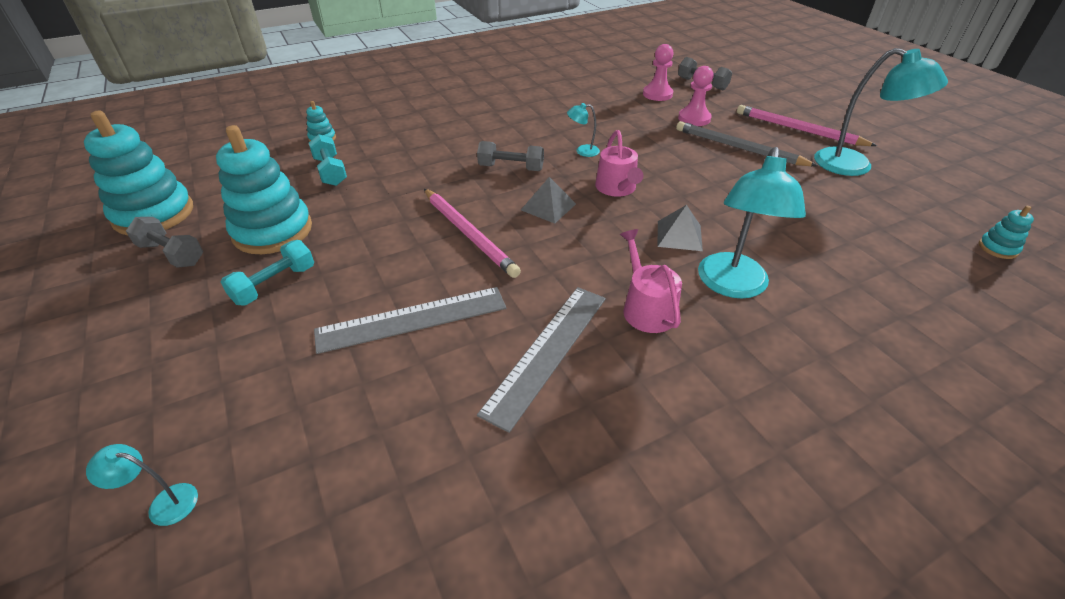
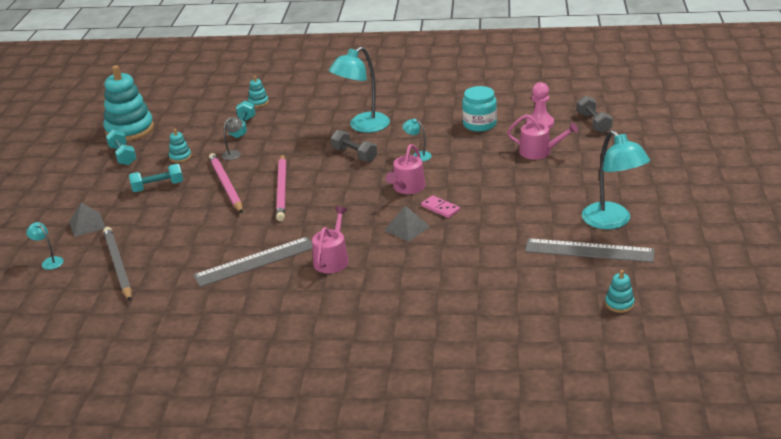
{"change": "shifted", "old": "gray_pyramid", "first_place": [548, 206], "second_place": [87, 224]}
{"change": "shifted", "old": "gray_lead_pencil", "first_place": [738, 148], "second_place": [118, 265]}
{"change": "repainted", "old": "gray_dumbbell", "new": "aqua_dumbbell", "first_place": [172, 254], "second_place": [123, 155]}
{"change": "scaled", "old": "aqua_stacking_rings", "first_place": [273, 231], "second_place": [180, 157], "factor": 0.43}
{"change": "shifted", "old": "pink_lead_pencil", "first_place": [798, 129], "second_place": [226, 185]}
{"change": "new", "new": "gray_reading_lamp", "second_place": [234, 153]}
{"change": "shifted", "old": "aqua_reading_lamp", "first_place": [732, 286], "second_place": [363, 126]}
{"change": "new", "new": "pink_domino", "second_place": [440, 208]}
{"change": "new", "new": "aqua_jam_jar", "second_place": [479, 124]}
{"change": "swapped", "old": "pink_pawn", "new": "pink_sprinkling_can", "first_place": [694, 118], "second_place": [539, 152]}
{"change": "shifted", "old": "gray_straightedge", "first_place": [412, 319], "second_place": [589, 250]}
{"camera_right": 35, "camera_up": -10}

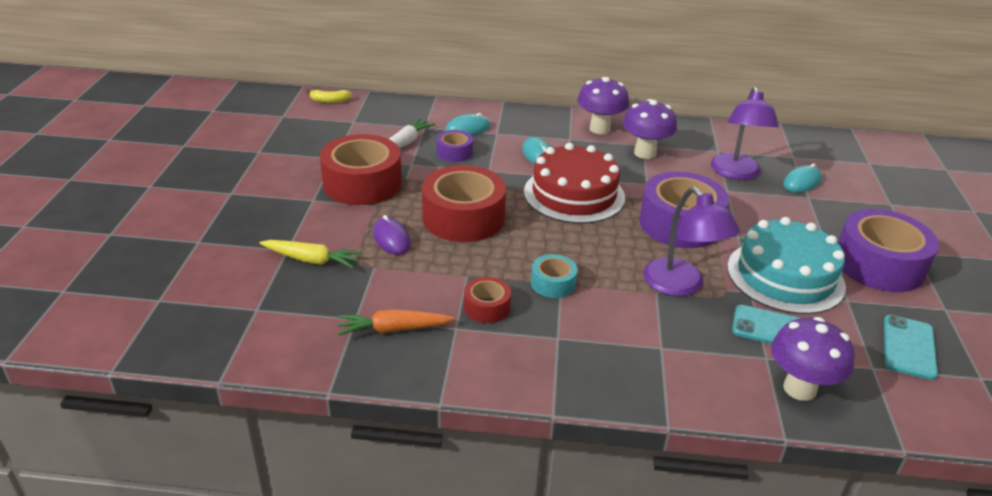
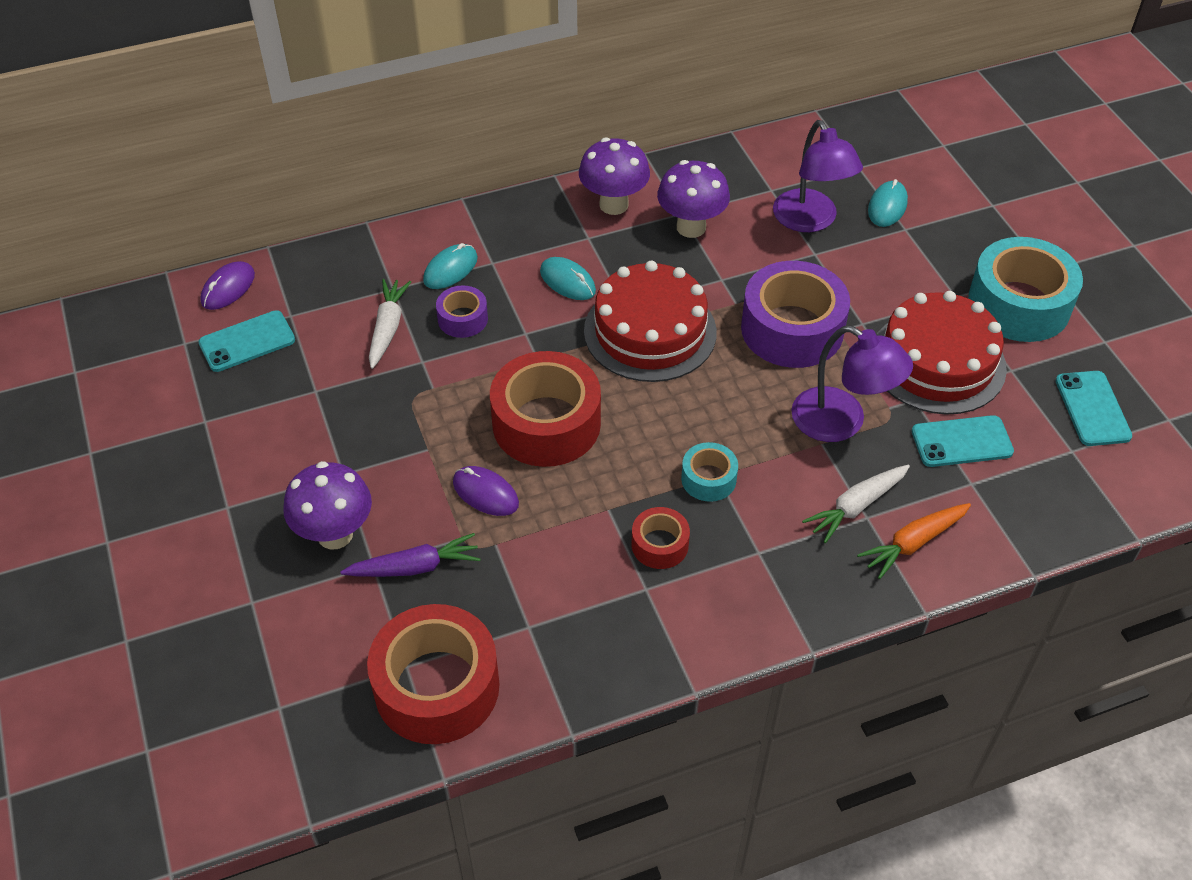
{"change": "new", "new": "aqua_smartphone", "second_place": [247, 342]}
{"change": "swapped", "old": "yellow_banana", "new": "violet_PC_mouse", "first_place": [329, 101], "second_place": [228, 288]}
{"change": "shifted", "old": "violet_fungus", "first_place": [799, 389], "second_place": [335, 534]}
{"change": "repainted", "old": "yellow_root_vegetable", "new": "violet_root_vegetable", "first_place": [311, 260], "second_place": [415, 567]}
{"change": "shifted", "old": "crimson_sticky_tape", "first_place": [362, 183], "second_place": [437, 686]}
{"change": "new", "new": "white_root_vegetable", "second_place": [856, 506]}
{"change": "shifted", "old": "orange_root_vegetable", "first_place": [393, 329], "second_place": [913, 543]}
{"change": "repainted", "old": "aqua_cake", "new": "crimson_cake", "first_place": [785, 276], "second_place": [937, 362]}
{"change": "repainted", "old": "violet_sticky_tape", "new": "aqua_sticky_tape", "first_place": [878, 264], "second_place": [1019, 304]}
{"camera_right": -25, "camera_up": 15}

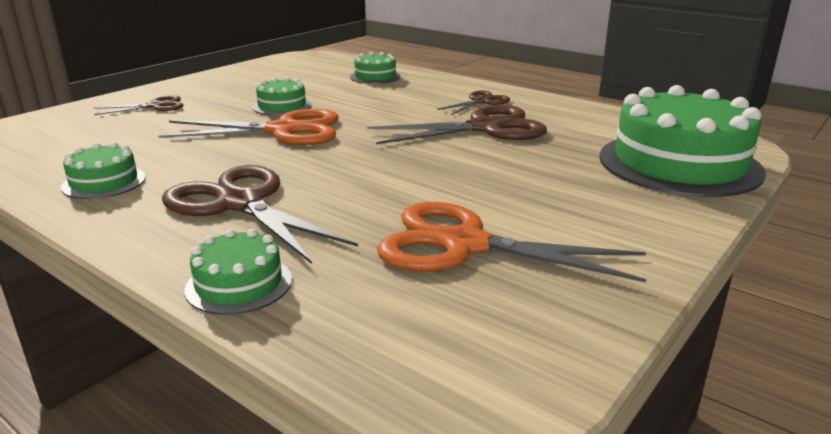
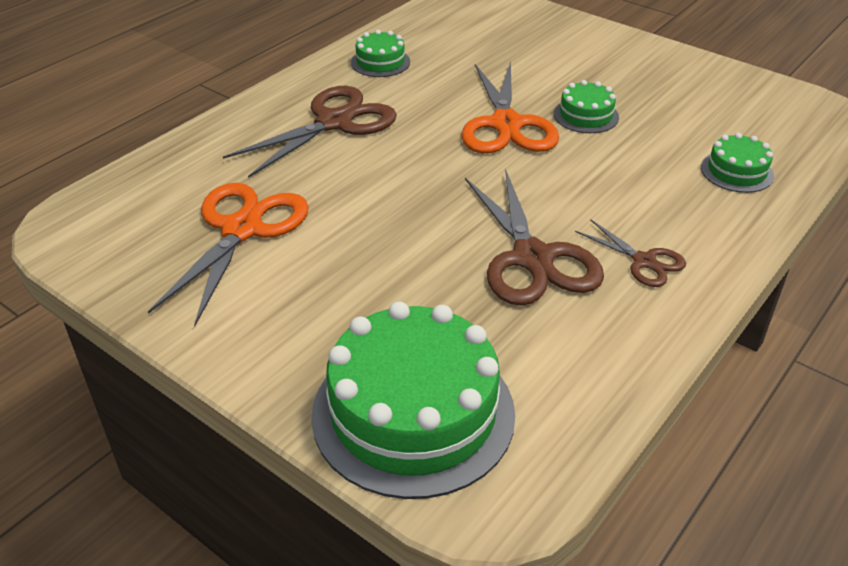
{"change": "gone", "old": "dark_brown_pair_of_scissors", "first_place": [155, 106]}
{"change": "gone", "old": "emerald_cake", "first_place": [239, 284]}
{"camera_right": 90, "camera_up": 15}

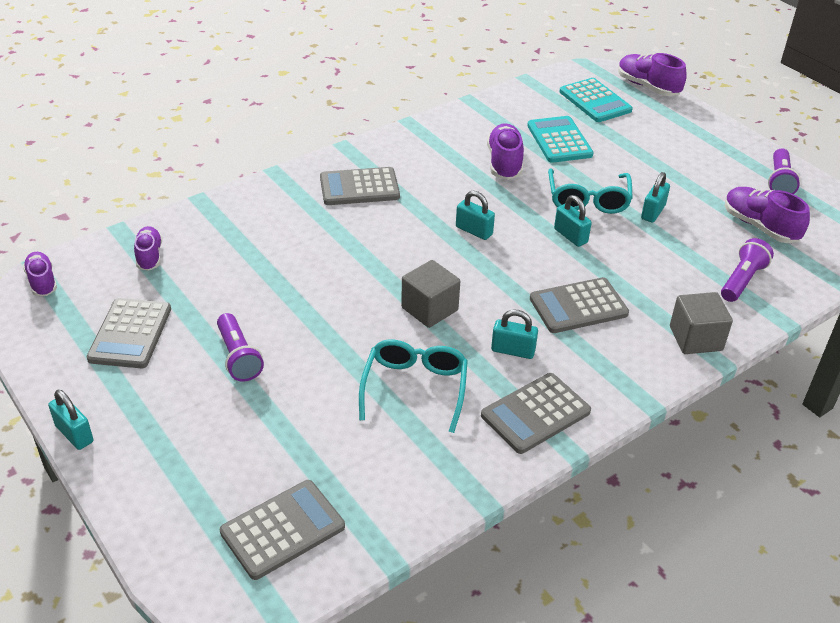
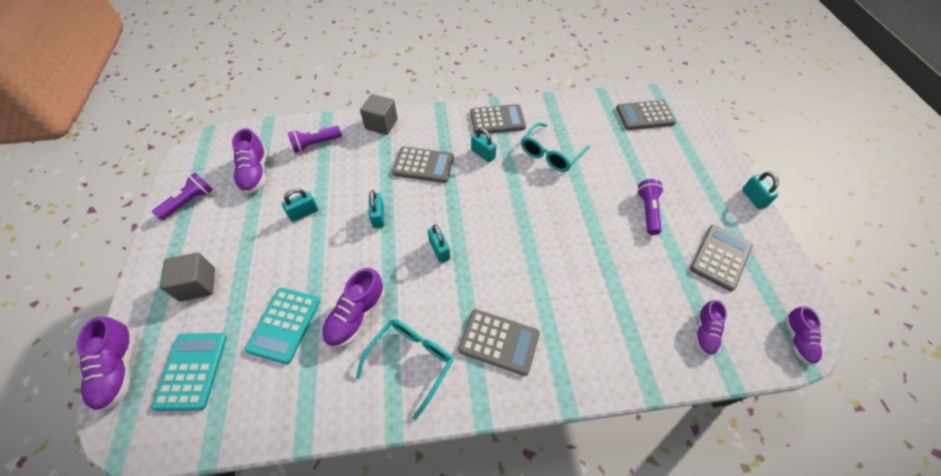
{"change": "shifted", "old": "gray_solid_cube", "first_place": [429, 309], "second_place": [198, 284]}
{"change": "shifted", "old": "aqua_spectacles", "first_place": [588, 200], "second_place": [411, 361]}
{"camera_right": -150, "camera_up": 15}

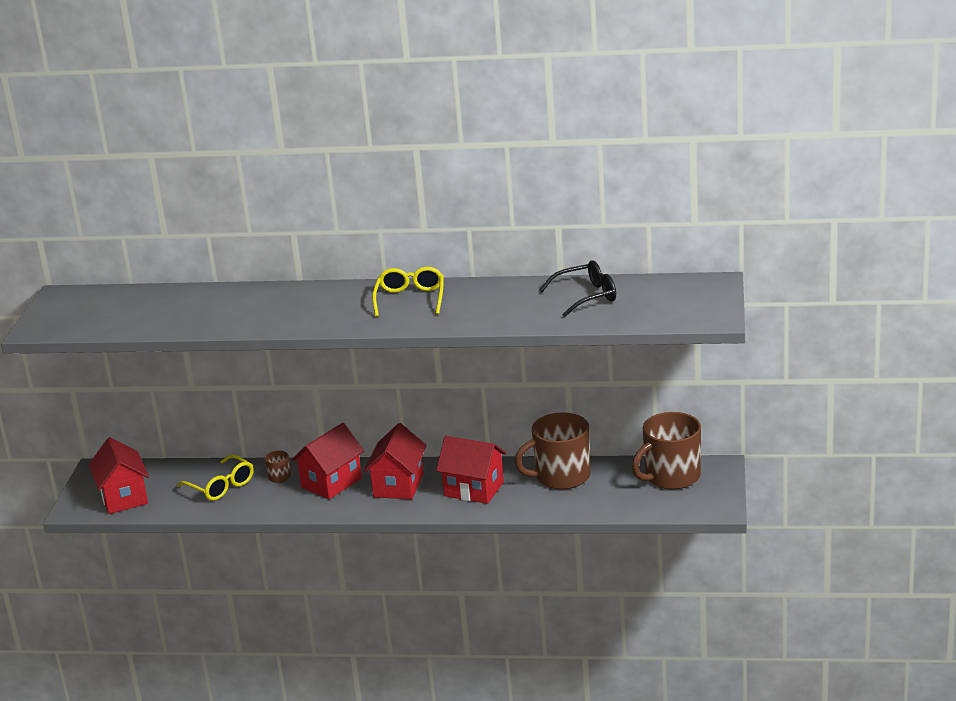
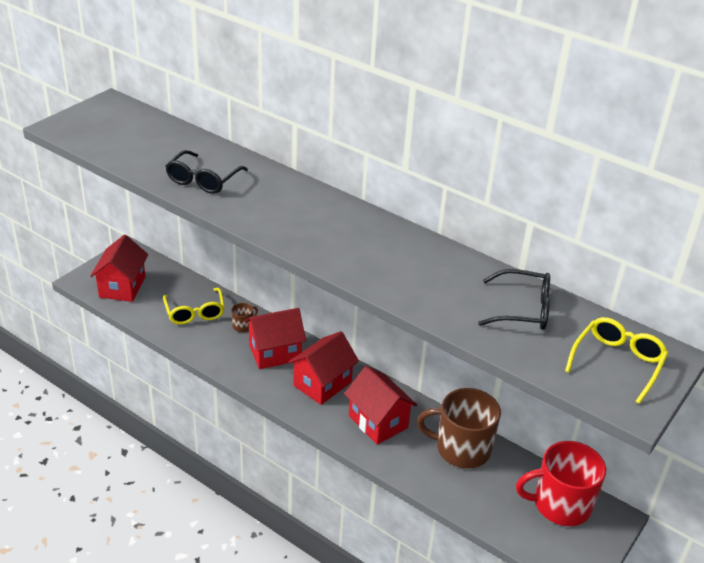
{"change": "new", "new": "ebony_spectacles", "second_place": [203, 180]}
{"change": "repainted", "old": "dark_brown_mug", "new": "crimson_mug", "first_place": [671, 477], "second_place": [560, 504]}
{"change": "shifted", "old": "yellow_spectacles", "first_place": [410, 299], "second_place": [617, 362]}
{"camera_right": 25, "camera_up": 10}

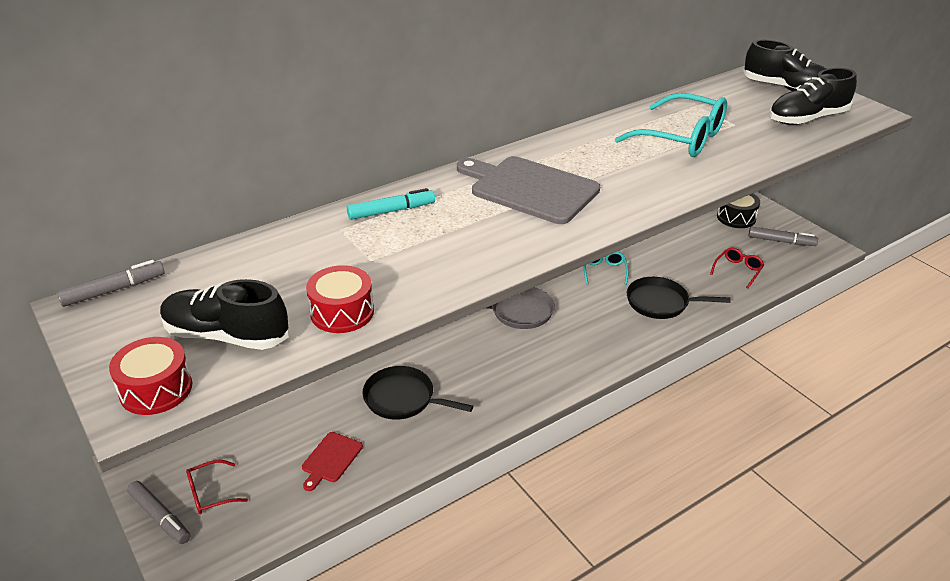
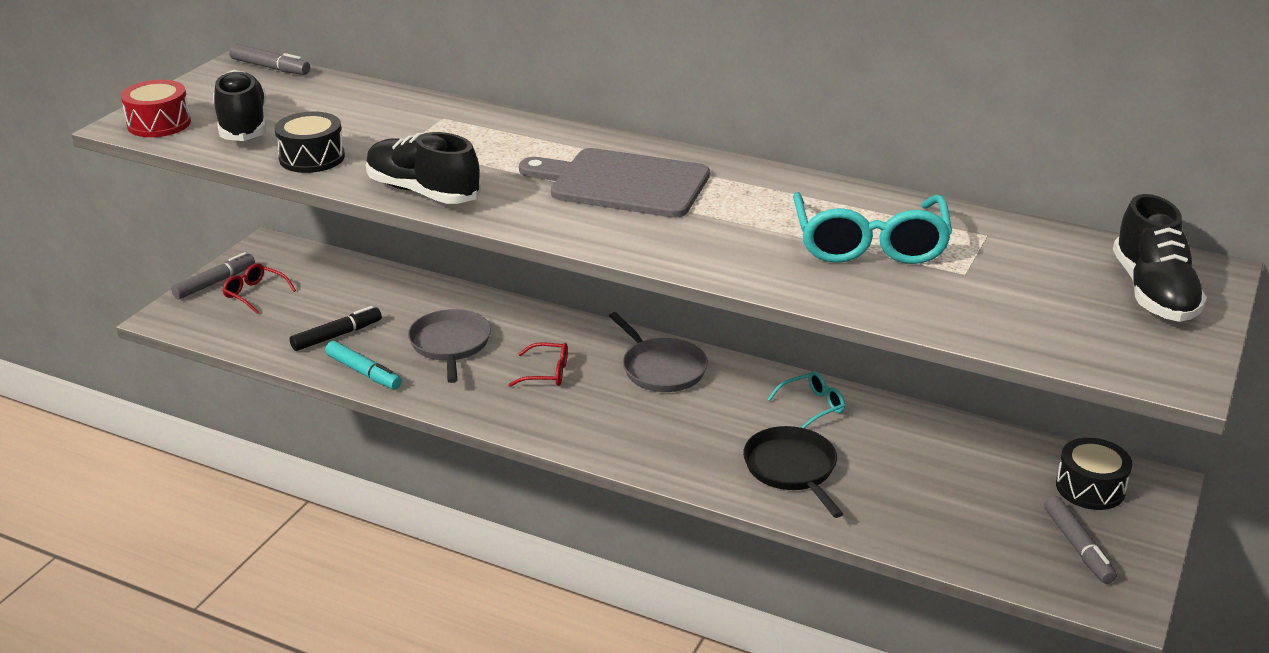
{"change": "rotated", "old": "gray_felt_pen", "first_place": [160, 517], "second_place": [215, 283], "degrees": -150}
{"change": "repainted", "old": "crimson_toy_drum", "new": "ebony_toy_drum", "first_place": [342, 312], "second_place": [312, 158]}
{"change": "swapped", "old": "crimson_cutting_board", "new": "ebony_felt_pen", "first_place": [331, 459], "second_place": [337, 336]}
{"change": "shifted", "old": "aqua_felt_pen", "first_place": [391, 211], "second_place": [364, 372]}
{"change": "shifted", "old": "ebony_lace-up_shoe", "first_place": [807, 119], "second_place": [423, 192]}
{"change": "repainted", "old": "ebony_skillet", "new": "gray_skillet", "first_place": [402, 399], "second_place": [450, 344]}
{"change": "shifted", "old": "crimson_spectacles", "first_place": [737, 271], "second_place": [546, 373]}
{"change": "rotated", "old": "gray_cutting_board", "first_place": [530, 189], "second_place": [623, 183], "degrees": -75}
{"camera_right": 60, "camera_up": -5}

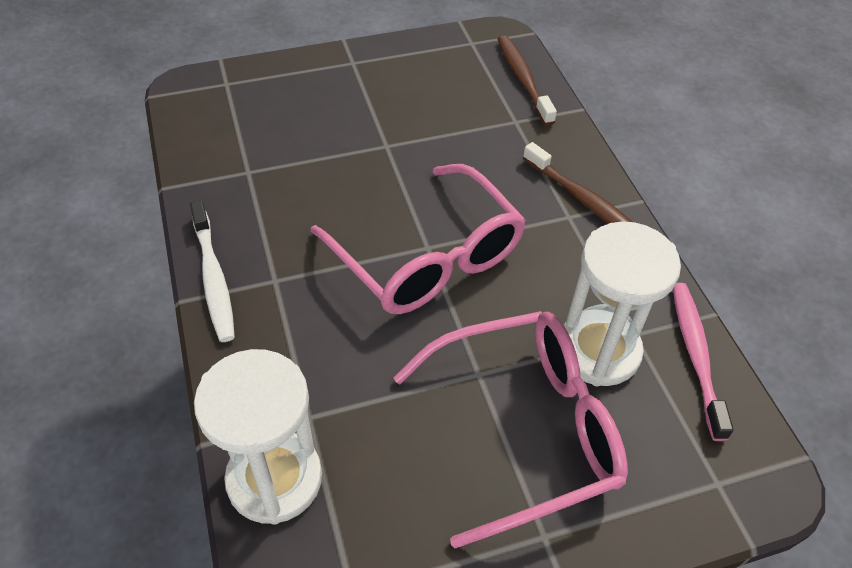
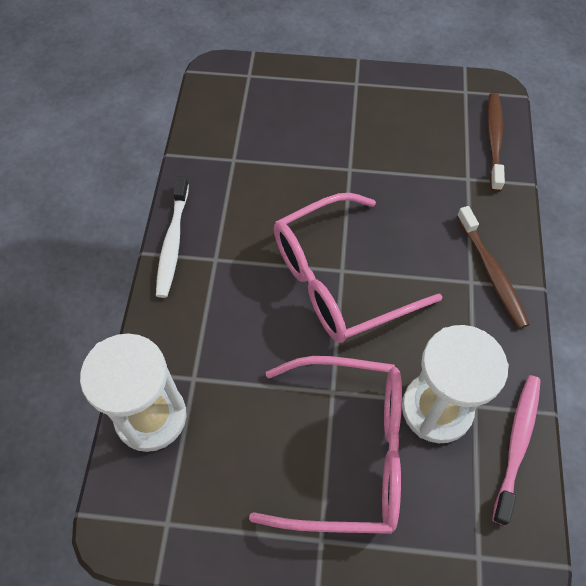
{"change": "rotated", "old": "pink_spectacles", "first_place": [428, 258], "second_place": [338, 280], "degrees": 75}
{"camera_right": 25, "camera_up": 10}

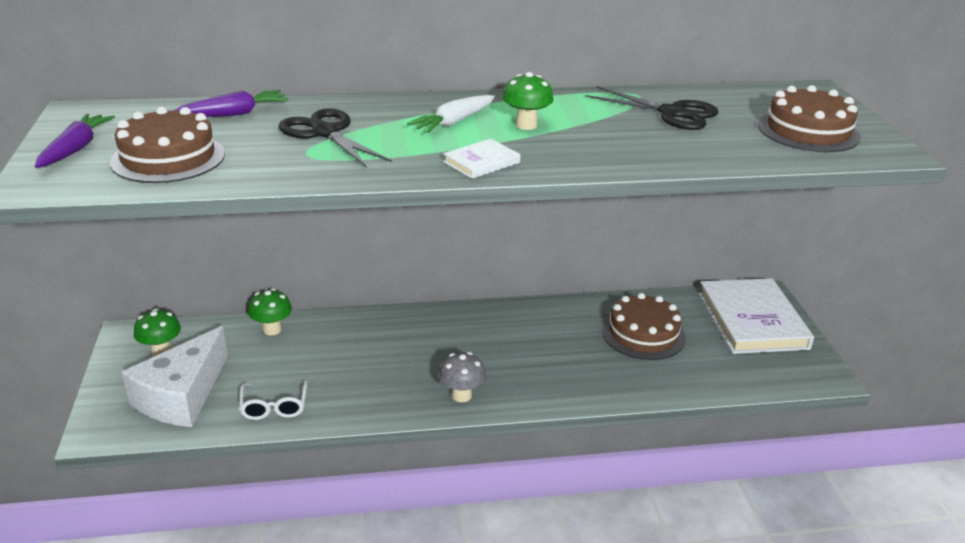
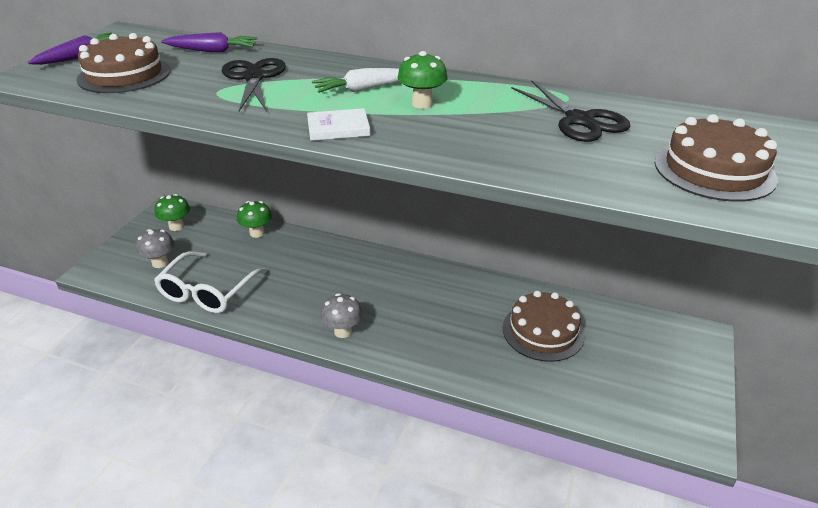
{"change": "swapped", "old": "white_piece_of_cheese", "new": "gray_fungus", "first_place": [182, 396], "second_place": [160, 263]}
{"change": "scaled", "old": "white_spectacles", "first_place": [274, 406], "second_place": [208, 292], "factor": 1.66}
{"change": "gone", "old": "white_book", "first_place": [752, 320]}
{"camera_right": 30, "camera_up": 5}

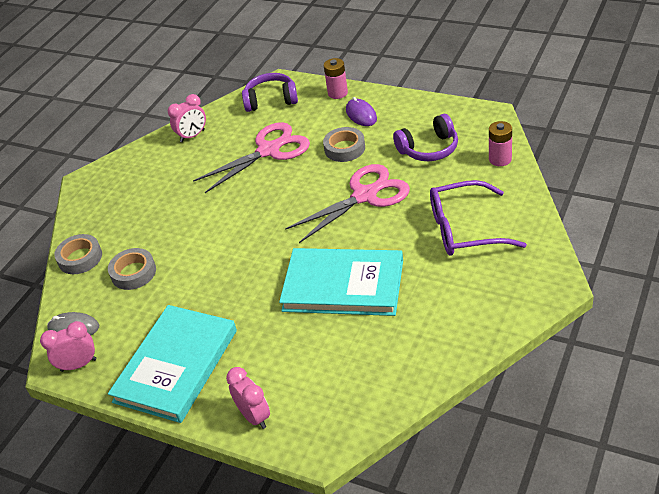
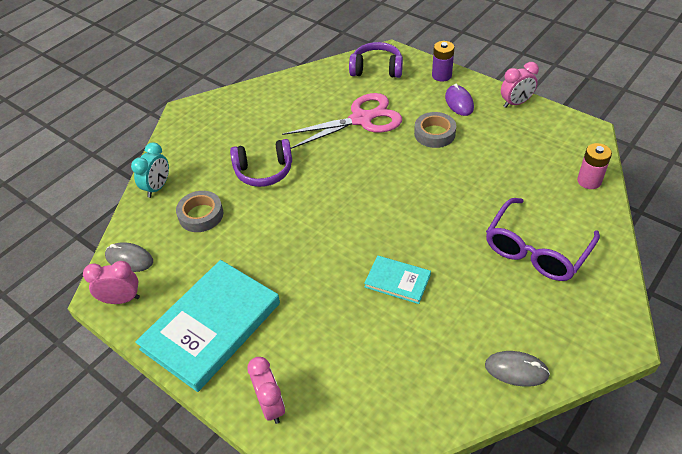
{"change": "swapped", "old": "gray_sticky_tape", "new": "aqua_alarm_clock", "first_place": [80, 258], "second_place": [157, 187]}
{"change": "shifted", "old": "violet_over-ear_headphones", "first_place": [429, 149], "second_place": [264, 171]}
{"change": "scaled", "old": "aqua_book", "first_place": [343, 285], "second_place": [397, 281], "factor": 0.49}
{"change": "repainted", "old": "pink_power_cell", "new": "violet_power_cell", "first_place": [337, 93], "second_place": [441, 75]}
{"change": "new", "new": "gray_PC_mouse", "second_place": [516, 370]}
{"change": "rotated", "old": "violet_spectacles", "first_place": [465, 229], "second_place": [536, 250], "degrees": -60}
{"change": "shifted", "old": "pink_alarm_clock", "first_place": [192, 136], "second_place": [516, 103]}
{"change": "gone", "old": "pink_pair_of_scissors", "first_place": [365, 196]}
{"camera_right": 10, "camera_up": 5}

